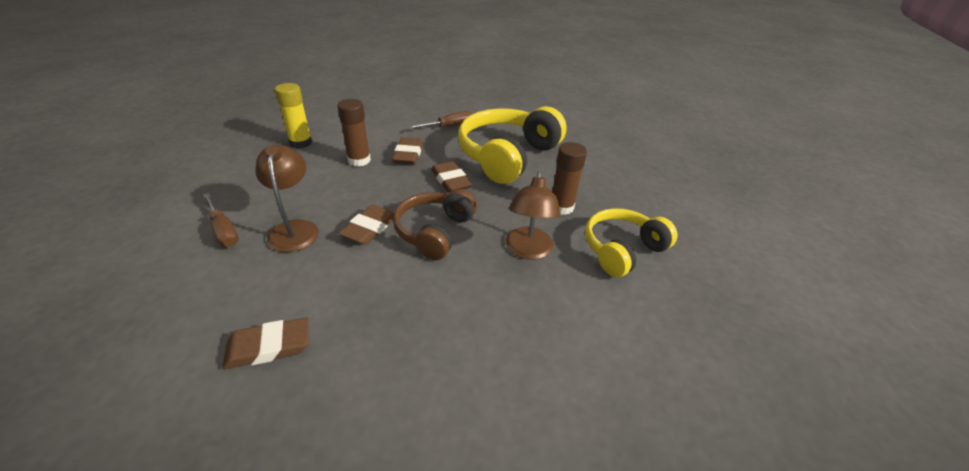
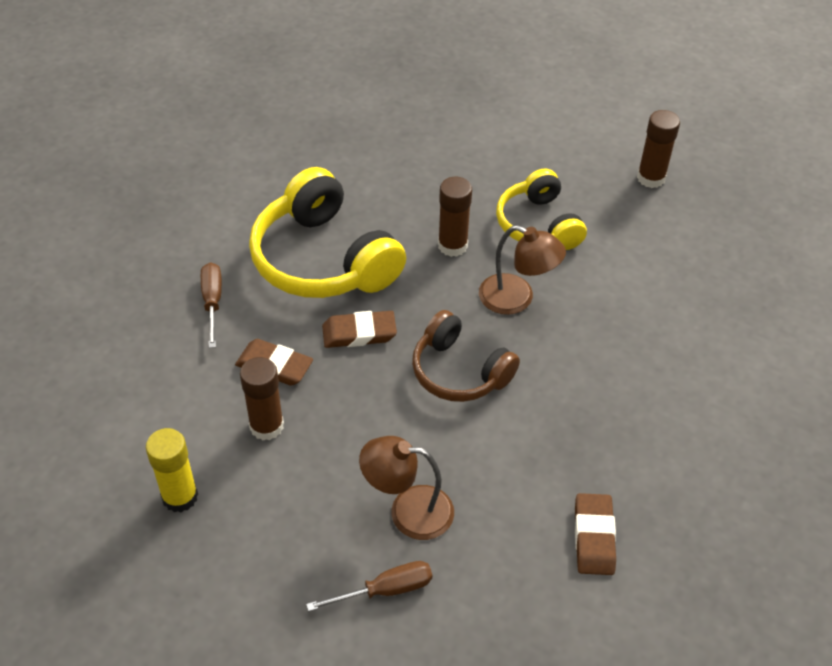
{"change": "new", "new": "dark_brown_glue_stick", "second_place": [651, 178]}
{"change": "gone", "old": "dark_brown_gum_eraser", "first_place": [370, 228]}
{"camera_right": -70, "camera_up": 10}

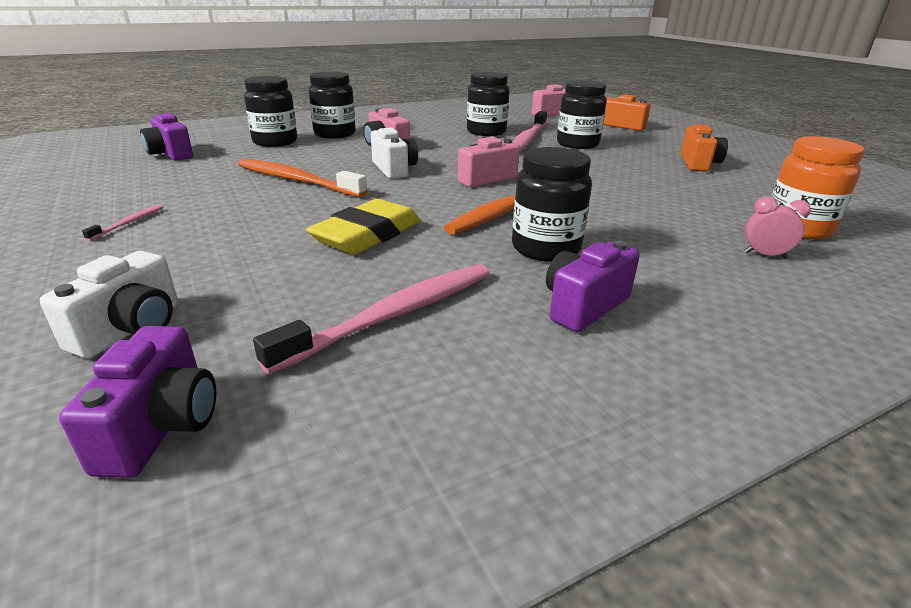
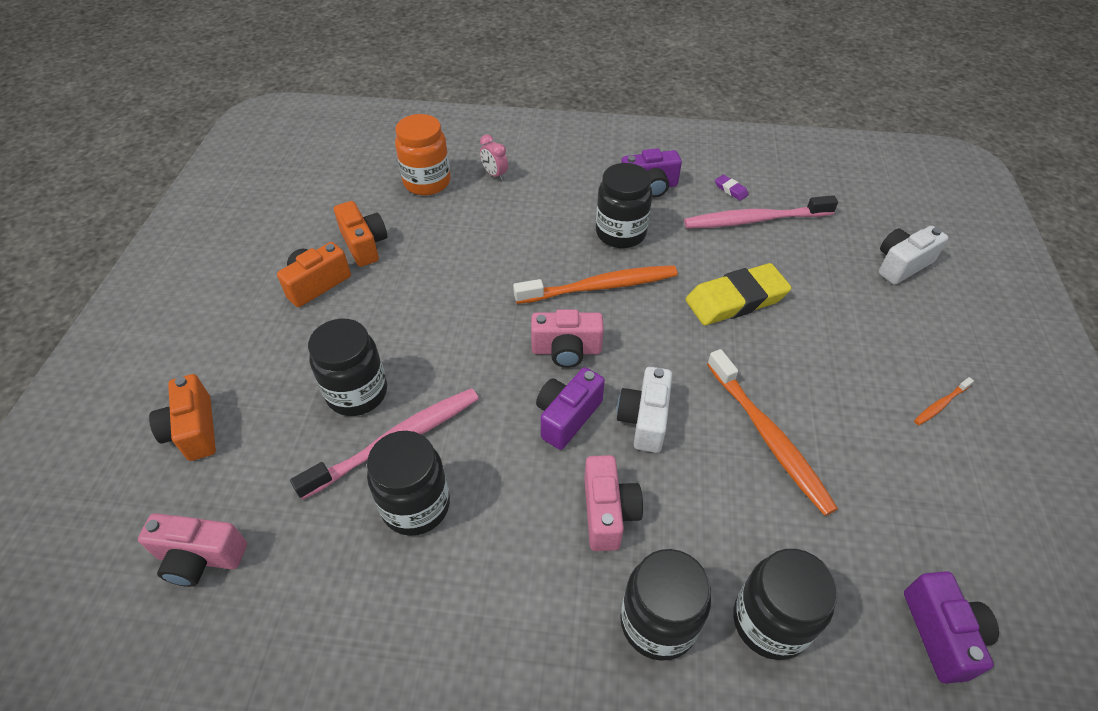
{"change": "new", "new": "orange_camera", "second_place": [364, 245]}
{"change": "shifted", "old": "violet_camera", "first_place": [161, 426], "second_place": [567, 417]}
{"change": "new", "new": "violet_gum_eraser", "second_place": [731, 190]}
{"change": "repainted", "old": "pink_toothbrush", "new": "orange_toothbrush", "first_place": [128, 223], "second_place": [940, 404]}
{"camera_right": -145, "camera_up": 20}

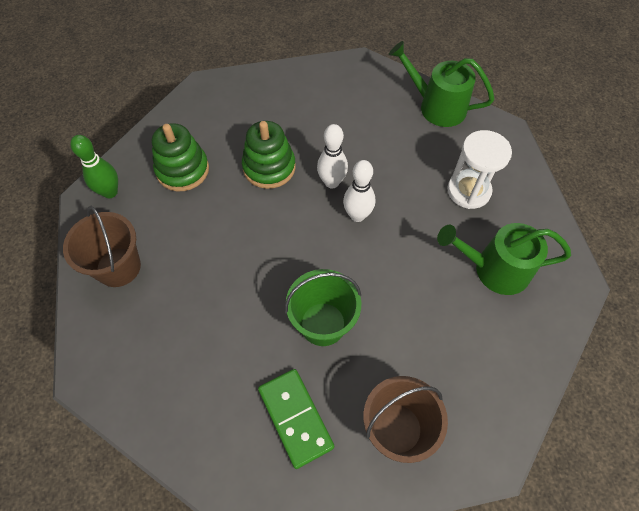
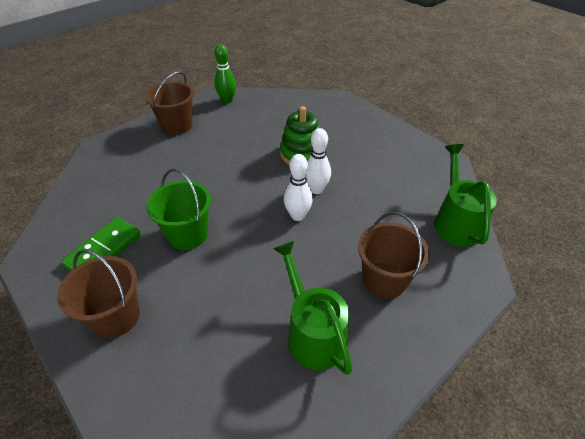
{"change": "swapped", "old": "white_hourglass", "new": "dark_brown_bucket", "first_place": [468, 191], "second_place": [384, 280]}
{"change": "gone", "old": "emerald_stacking_rings", "first_place": [182, 170]}
{"camera_right": 60, "camera_up": -15}

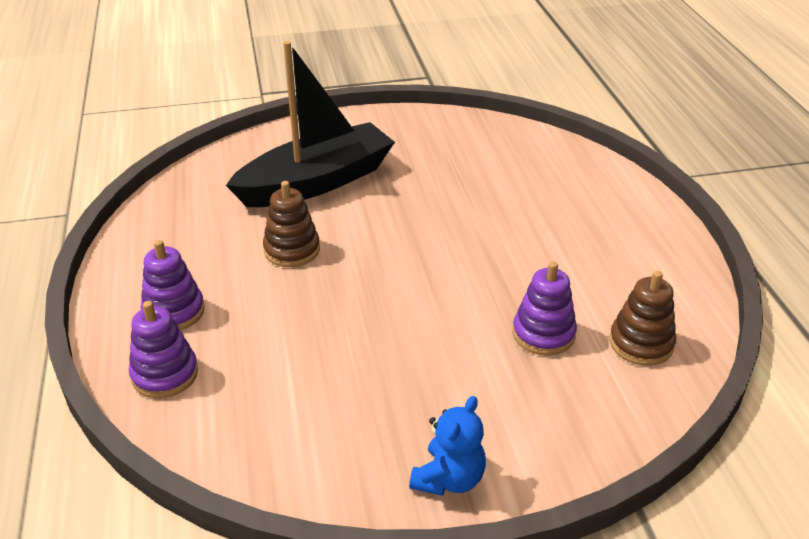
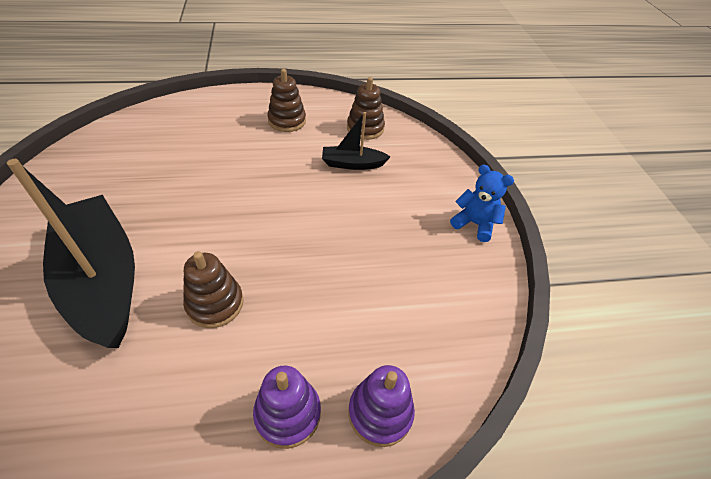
{"change": "new", "new": "dark_brown_stacking_rings", "second_place": [287, 121]}
{"change": "swapped", "old": "violet_stacking_rings", "new": "ebony_boat", "first_place": [543, 334], "second_place": [352, 164]}
{"camera_right": -90, "camera_up": 10}

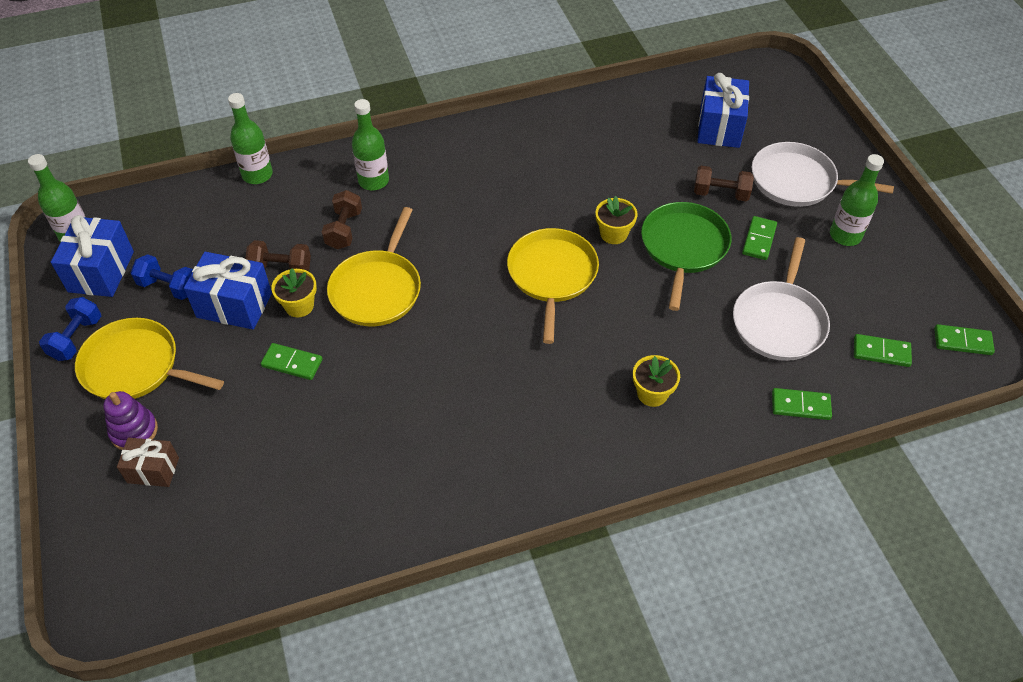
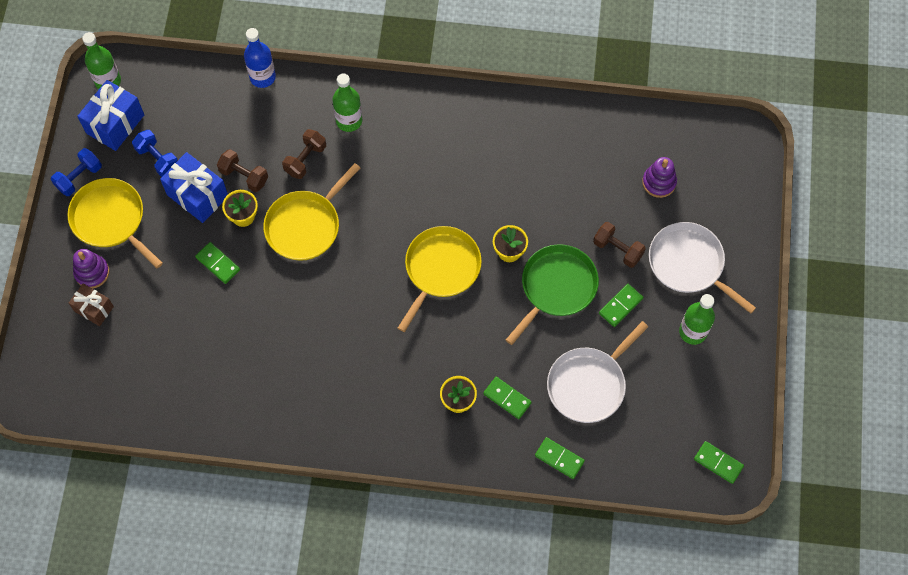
{"change": "repainted", "old": "emerald_flask", "new": "cobalt_flask", "first_place": [257, 175], "second_place": [262, 77]}
{"change": "shifted", "old": "emerald_domino", "first_place": [881, 352], "second_place": [507, 398]}
{"change": "swapped", "old": "cobalt_present", "new": "violet_stacking_rings", "first_place": [719, 127], "second_place": [659, 182]}
{"camera_right": 25, "camera_up": 15}

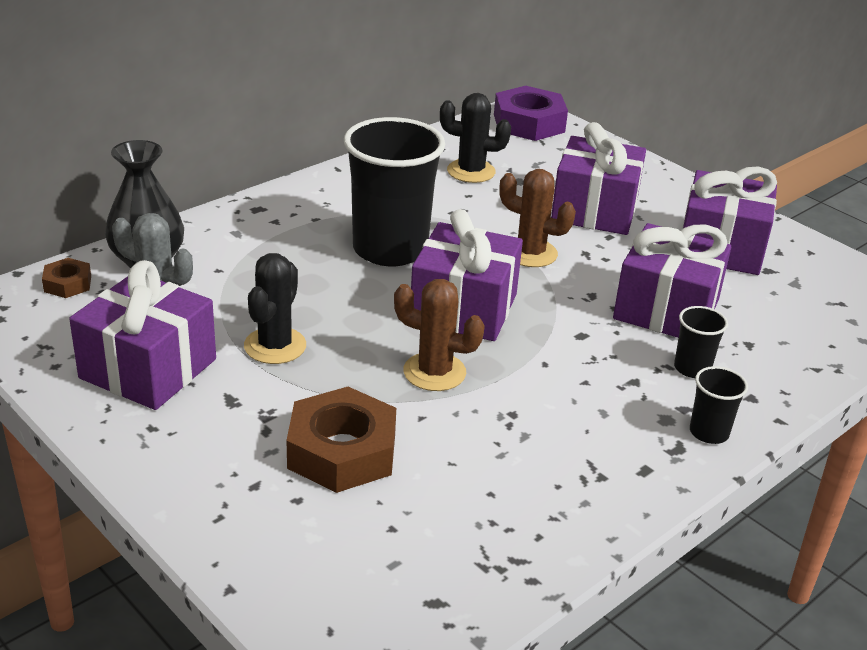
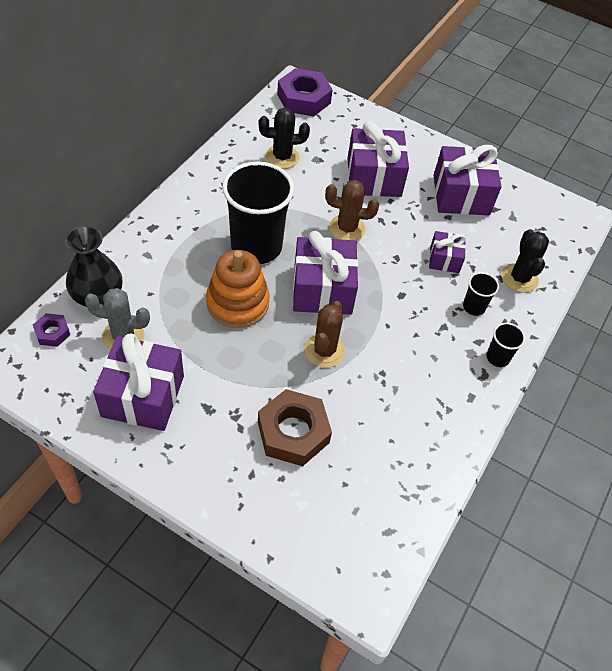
{"change": "repainted", "old": "dark_brown_nut", "new": "violet_nut", "first_place": [67, 284], "second_place": [52, 333]}
{"change": "new", "new": "orange_stacking_rings", "second_place": [238, 303]}
{"change": "rotated", "old": "dark_brown_prickly_plant", "first_place": [434, 372], "second_place": [324, 350], "degrees": -75}
{"change": "scaled", "old": "violet_present", "first_place": [666, 309], "second_place": [444, 259], "factor": 0.54}
{"change": "shifted", "old": "ebony_prickly_plant", "first_place": [275, 346], "second_place": [519, 278]}
{"camera_right": -20, "camera_up": 20}

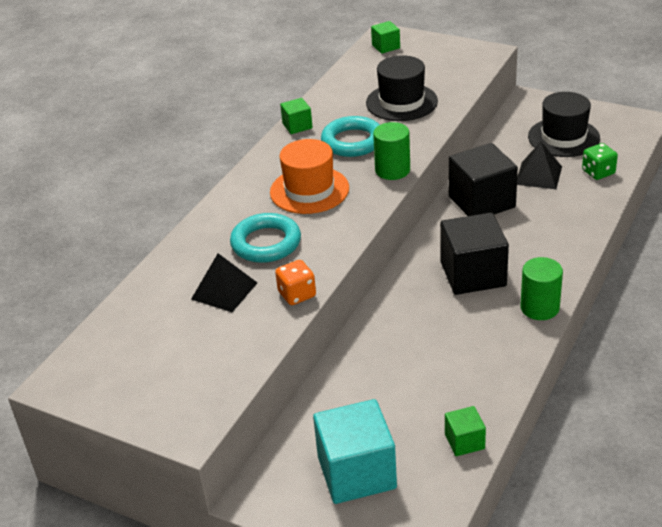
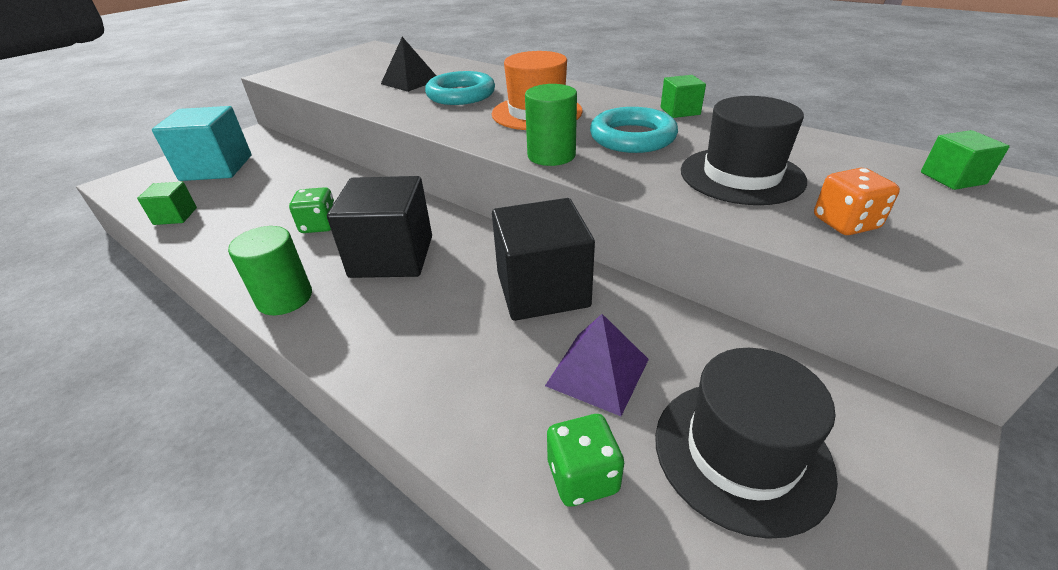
{"change": "new", "new": "emerald_game_die", "second_place": [319, 225]}
{"change": "repainted", "old": "ebony_pyramid", "new": "violet_pyramid", "first_place": [538, 175], "second_place": [597, 372]}
{"change": "shifted", "old": "orange_game_die", "first_place": [297, 294], "second_place": [845, 223]}
{"camera_right": 100, "camera_up": 0}

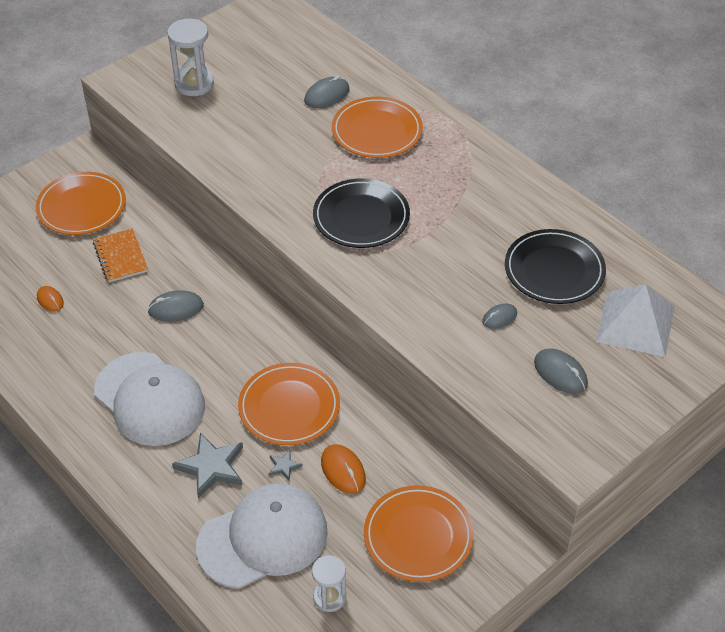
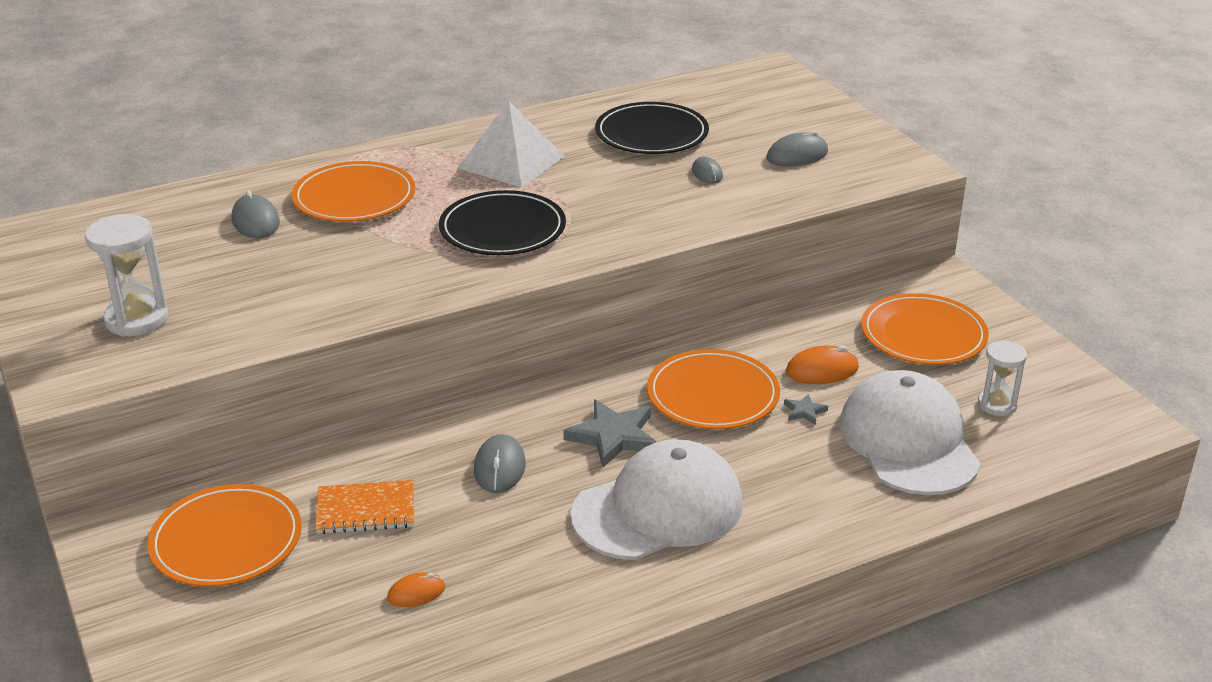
{"change": "shifted", "old": "white_pyramid", "first_place": [635, 324], "second_place": [511, 162]}
{"change": "shifted", "old": "gray_star_shape", "first_place": [211, 467], "second_place": [613, 437]}
{"camera_right": -75, "camera_up": -15}

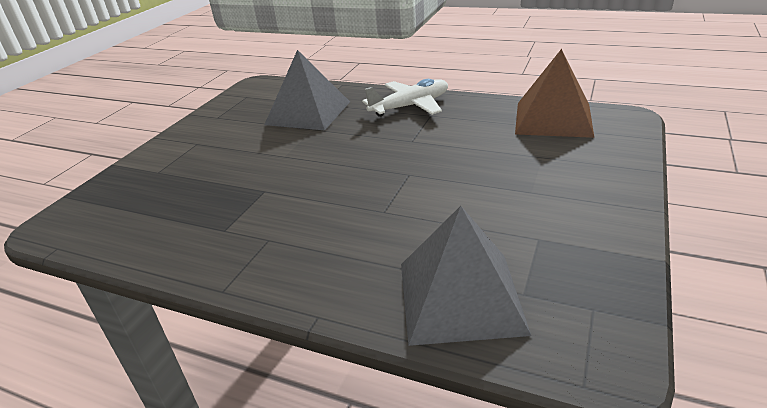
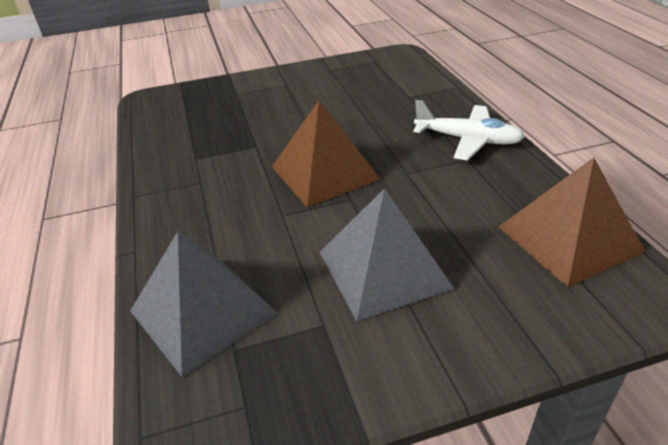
{"change": "new", "new": "dark_brown_pyramid", "second_place": [325, 172]}
{"change": "shifted", "old": "gray_pyramid", "first_place": [308, 113], "second_place": [383, 269]}
{"camera_right": 50, "camera_up": 5}

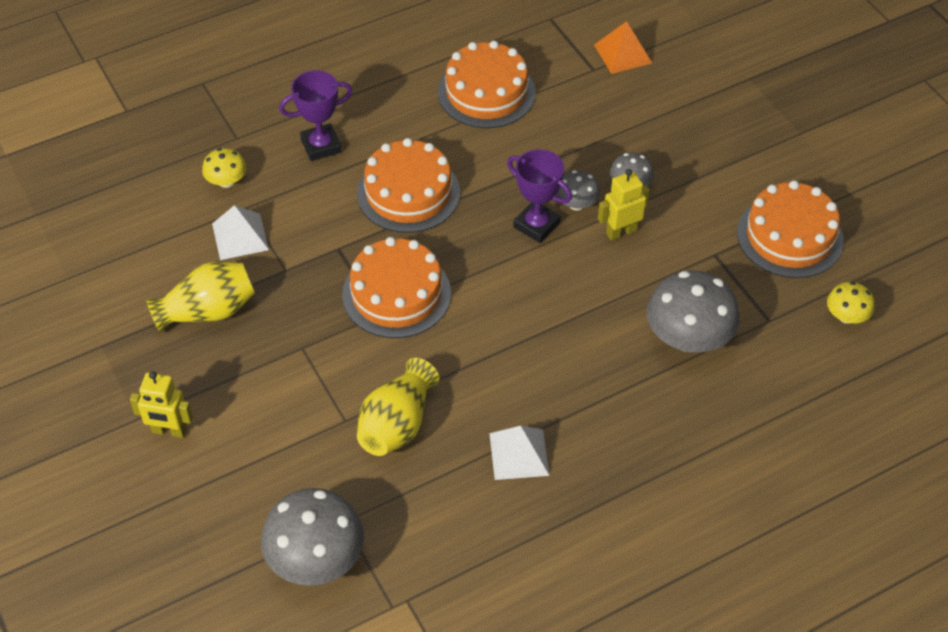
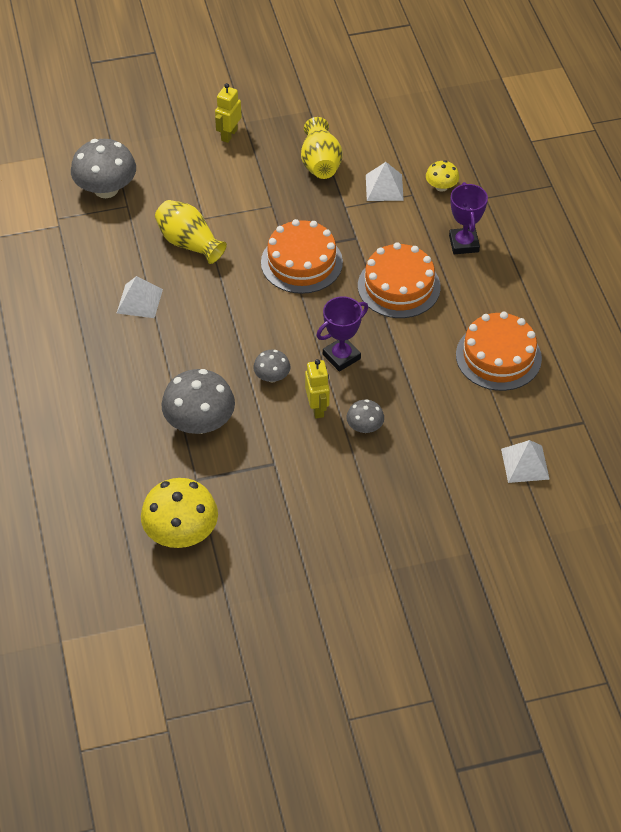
{"change": "scaled", "old": "yellow_fungus", "first_place": [846, 316], "second_place": [181, 532], "factor": 1.93}
{"change": "shifted", "old": "gray_fungus", "first_place": [576, 204], "second_place": [272, 376]}
{"change": "repainted", "old": "orange_pyramid", "new": "white_pyramid", "first_place": [622, 53], "second_place": [525, 464]}
{"change": "gone", "old": "orange_cake", "first_place": [789, 236]}
{"camera_right": 105, "camera_up": 0}

